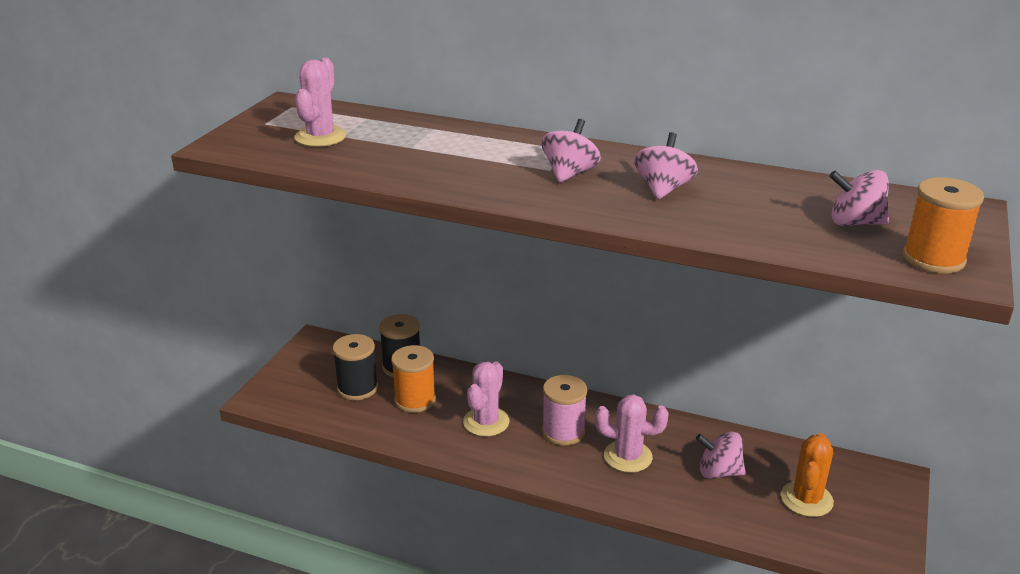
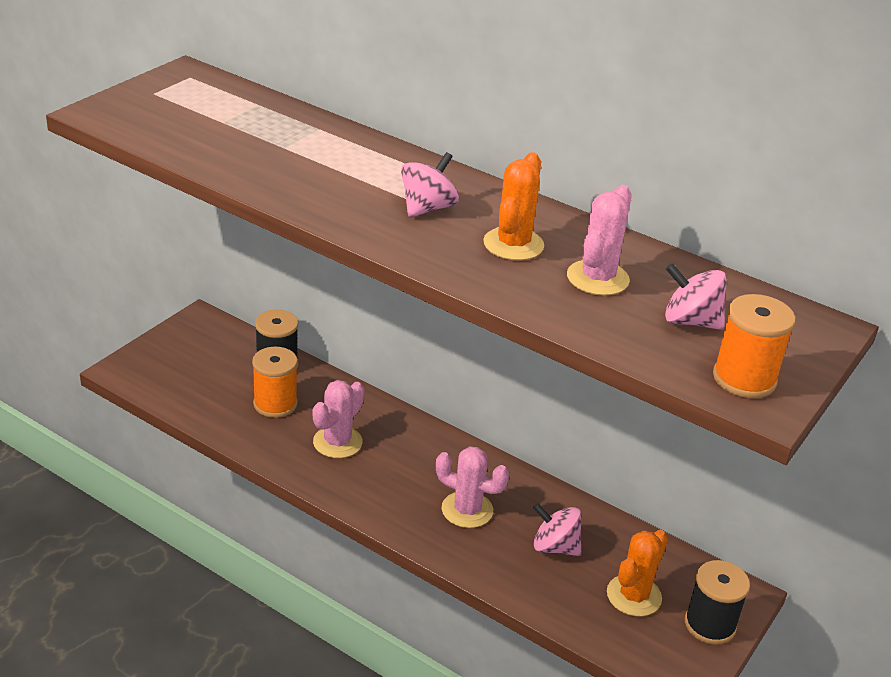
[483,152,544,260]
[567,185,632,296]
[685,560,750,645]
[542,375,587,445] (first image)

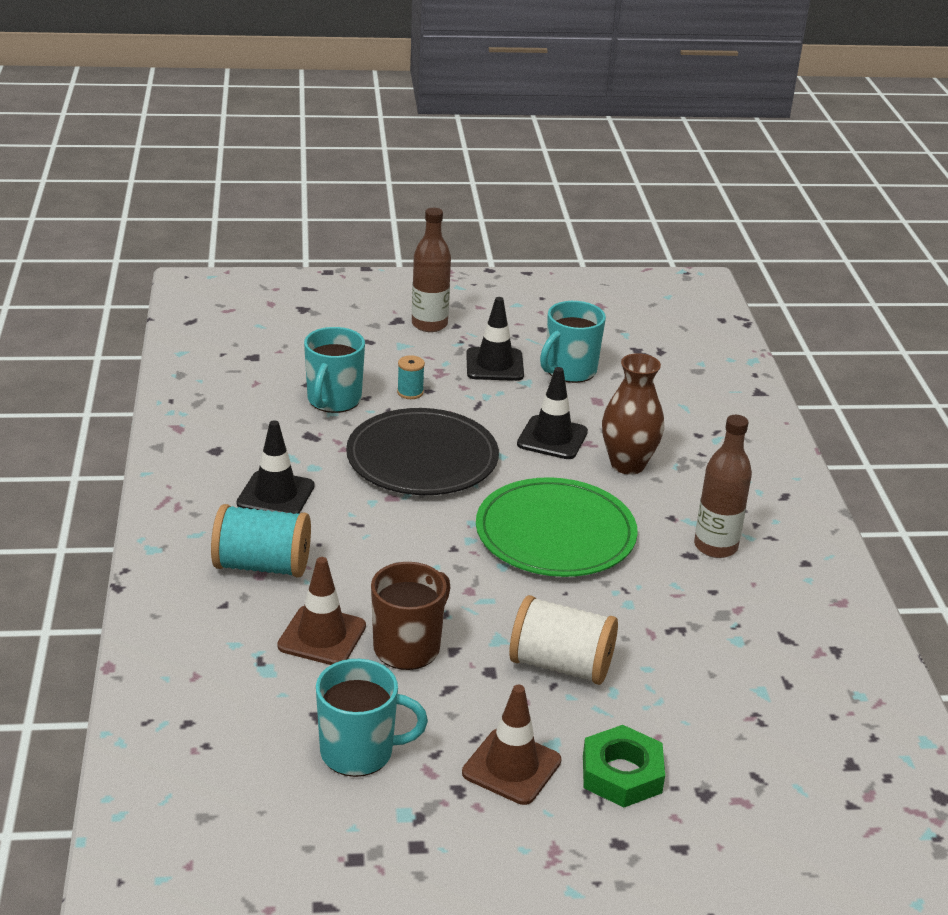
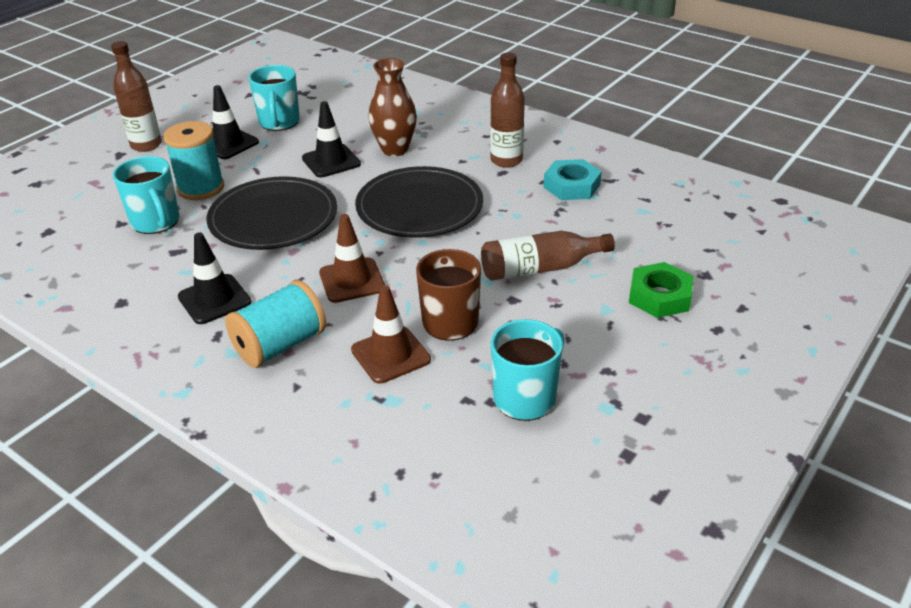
[163,121,224,200]
[319,214,385,303]
[355,166,483,238]
[481,231,615,281]
[543,159,602,200]

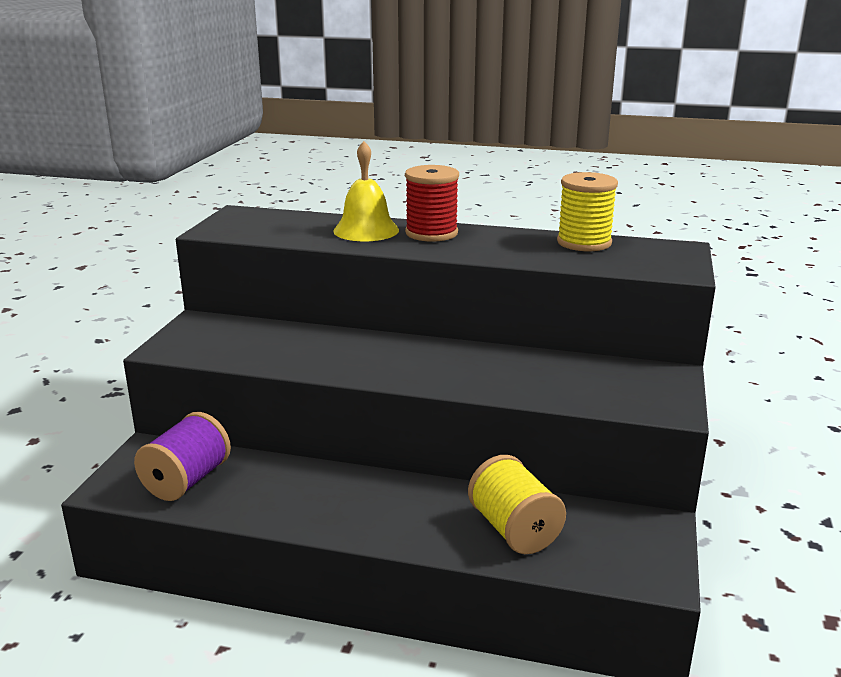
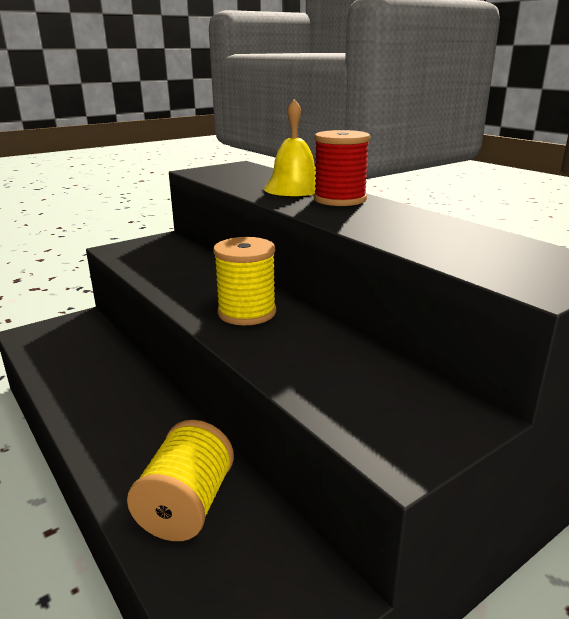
[213,237,276,325]
[134,412,231,501] (first image)

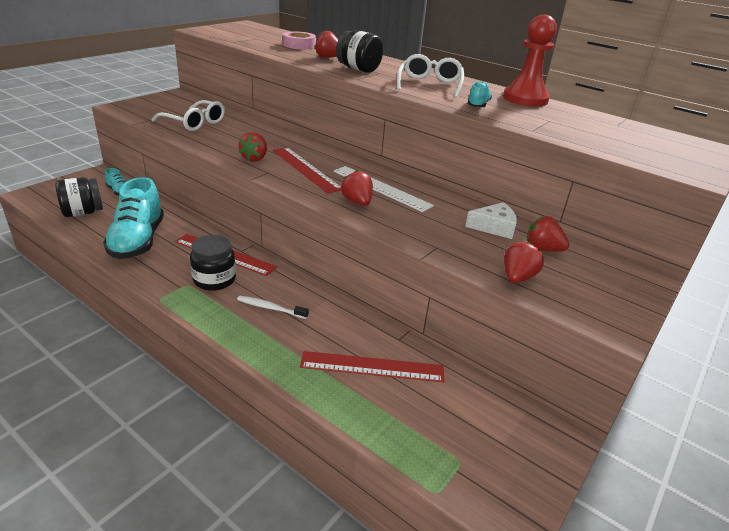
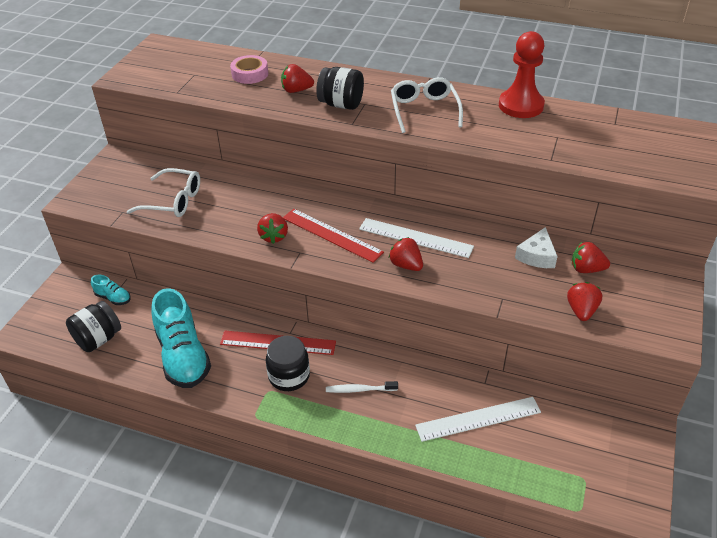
[415,397,541,442]
[515,227,558,268]
[467,82,492,107] (first image)

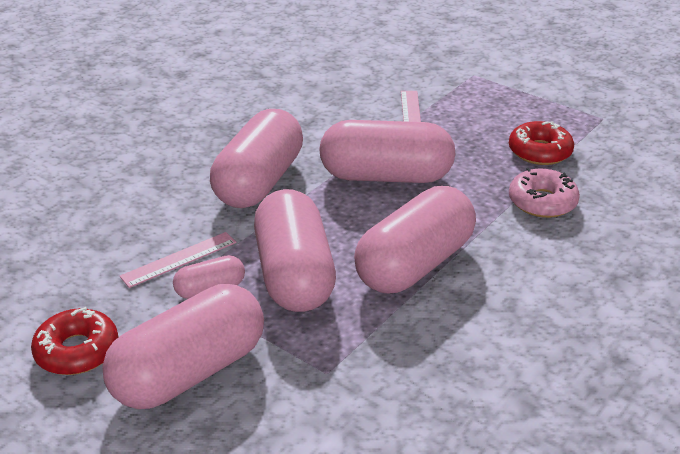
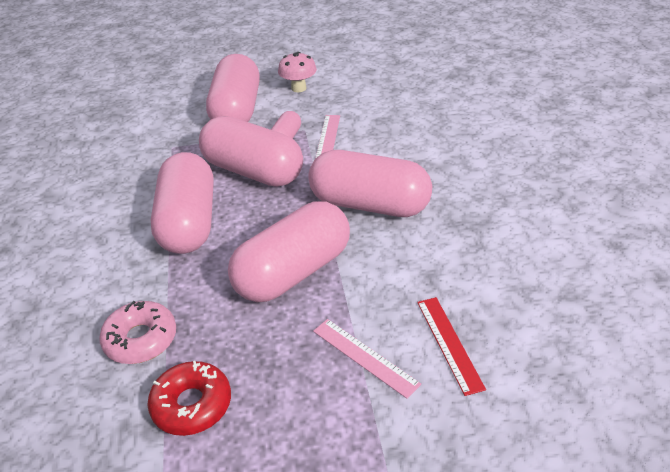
[278,52,317,92]
[308,150,432,217]
[417,297,486,396]

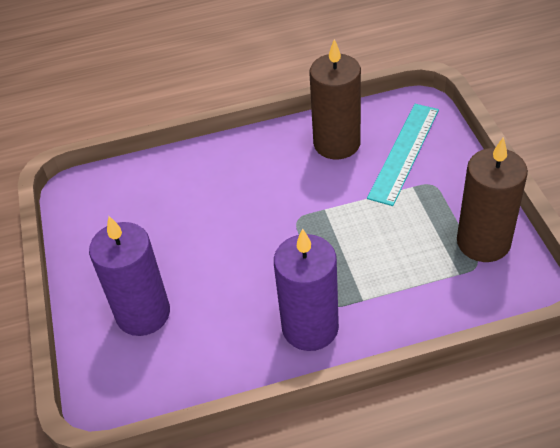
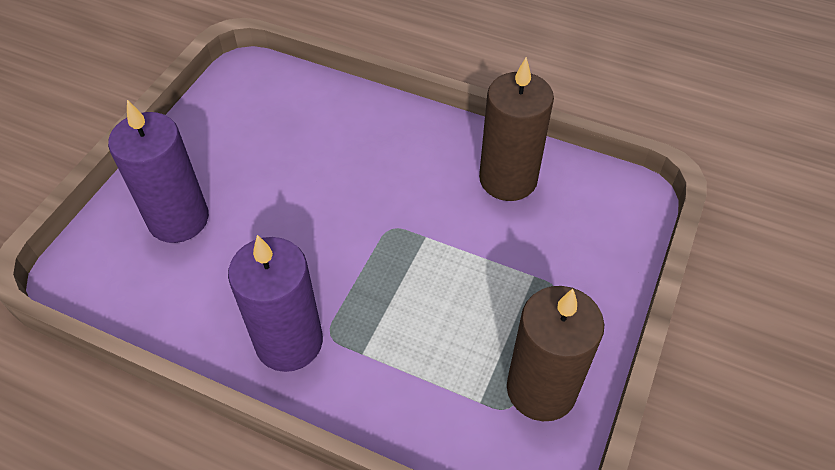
[367,104,439,206] (first image)

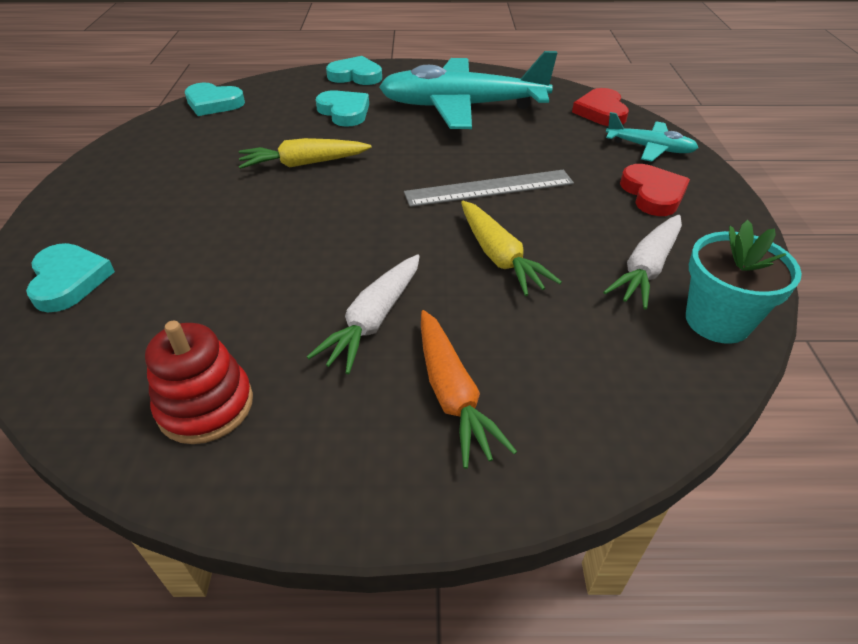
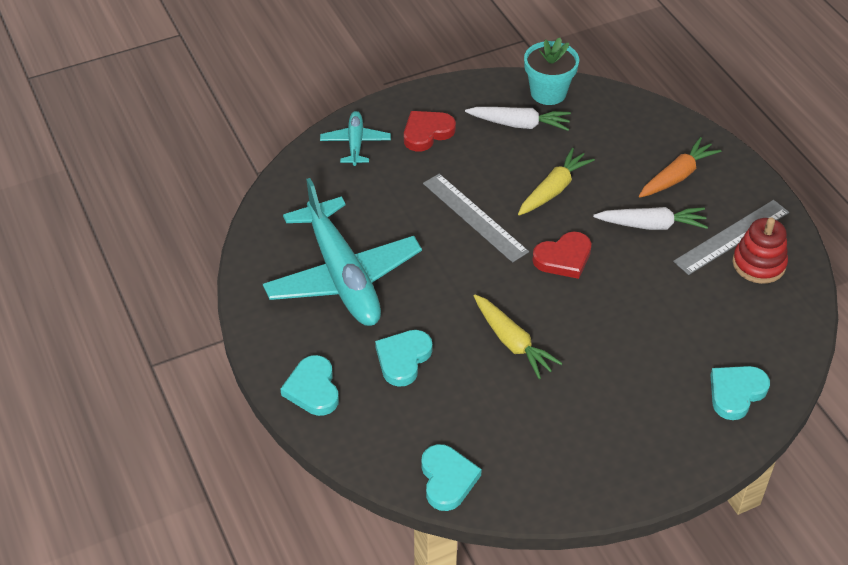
[532,232,591,279]
[673,200,789,275]

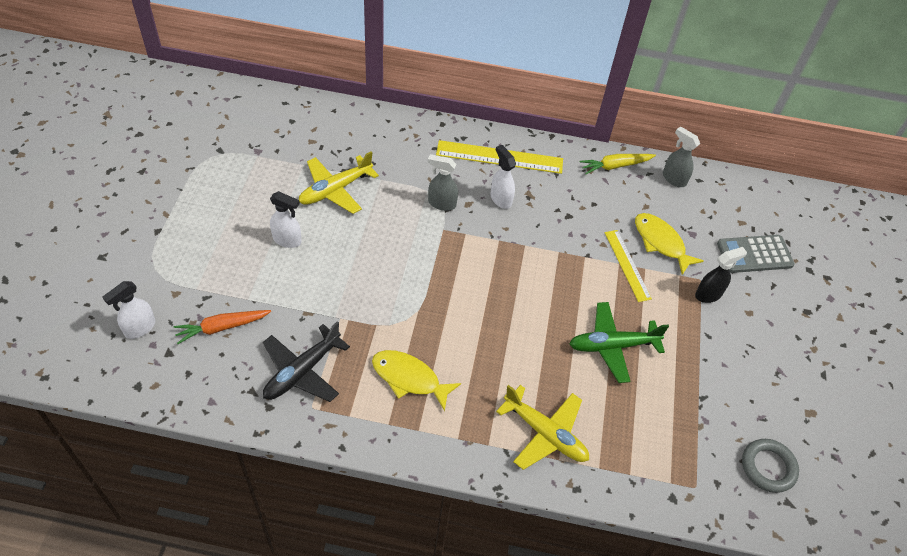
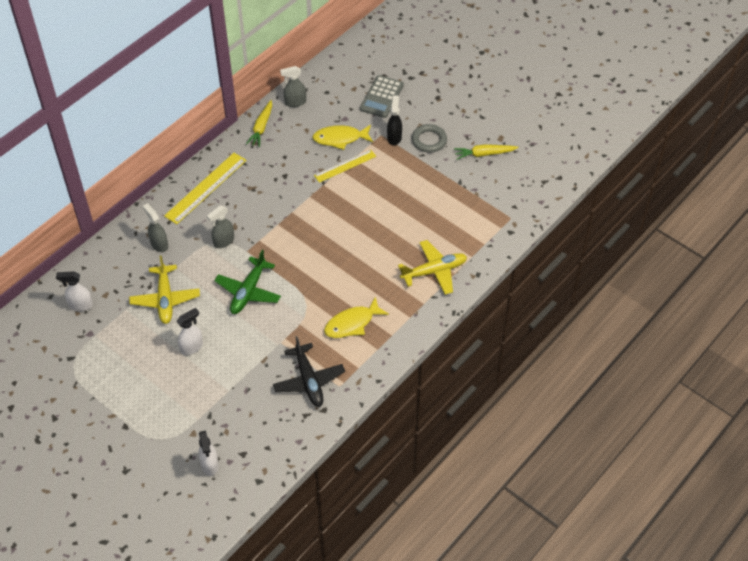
[56,271,93,311]
[143,203,168,252]
[214,250,281,314]
[314,150,376,183]
[412,124,447,152]
[454,144,519,160]
[174,310,271,344] (first image)

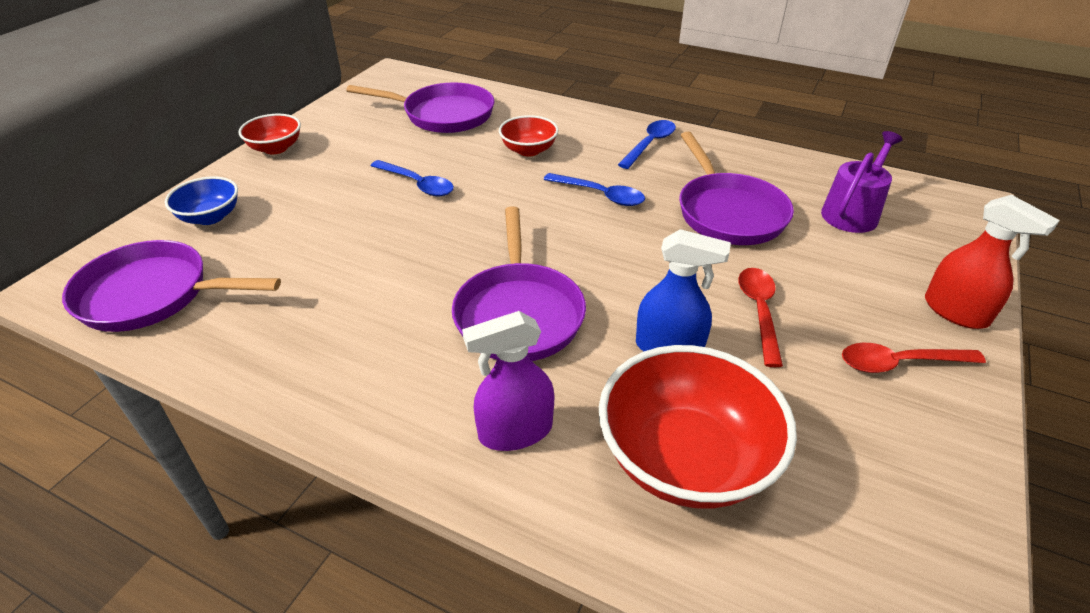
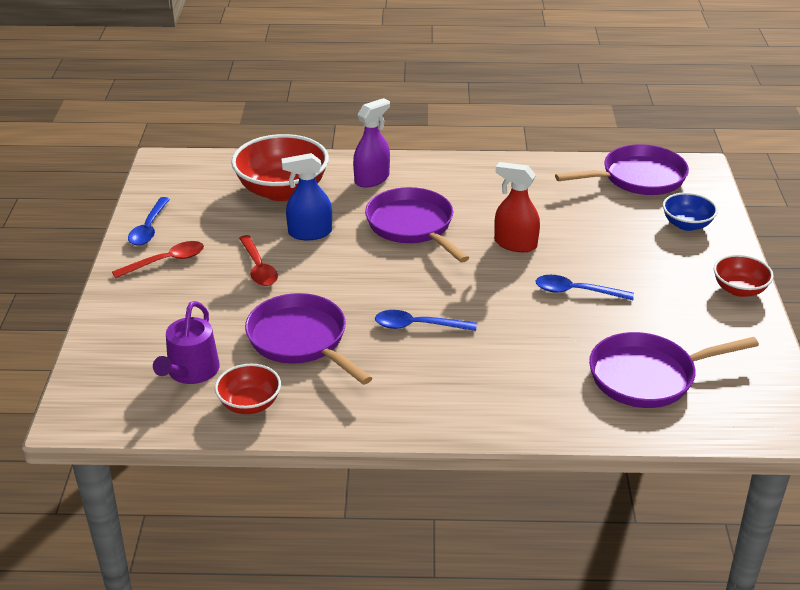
[128,197,170,246]
[215,364,281,414]
[494,162,540,252]

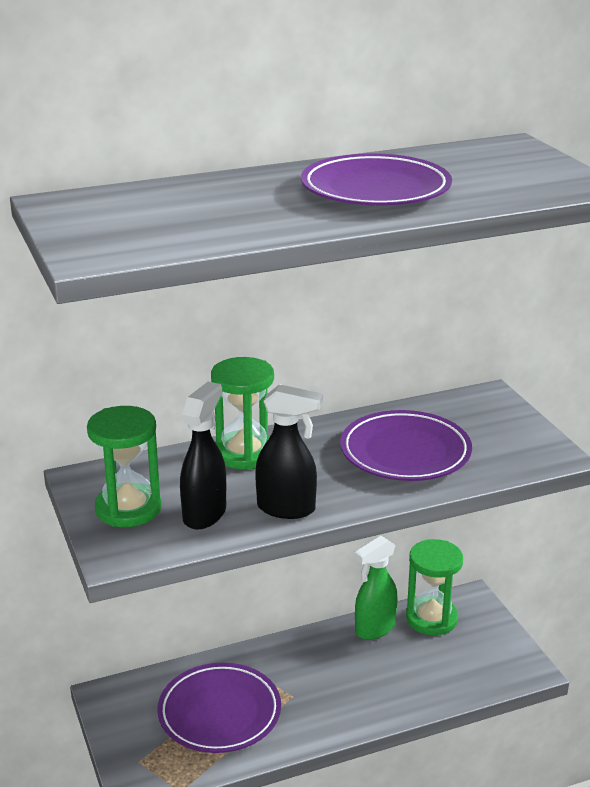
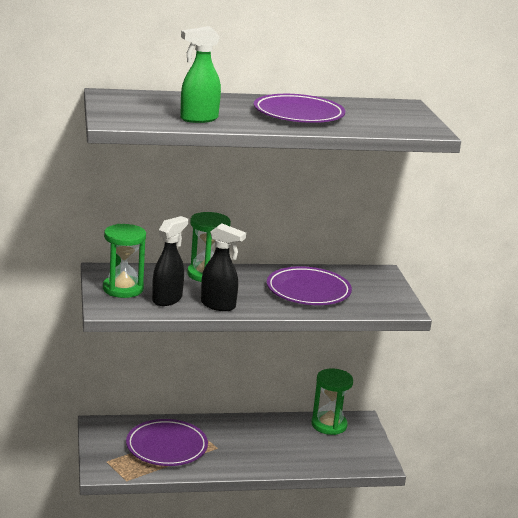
[180,26,221,123]

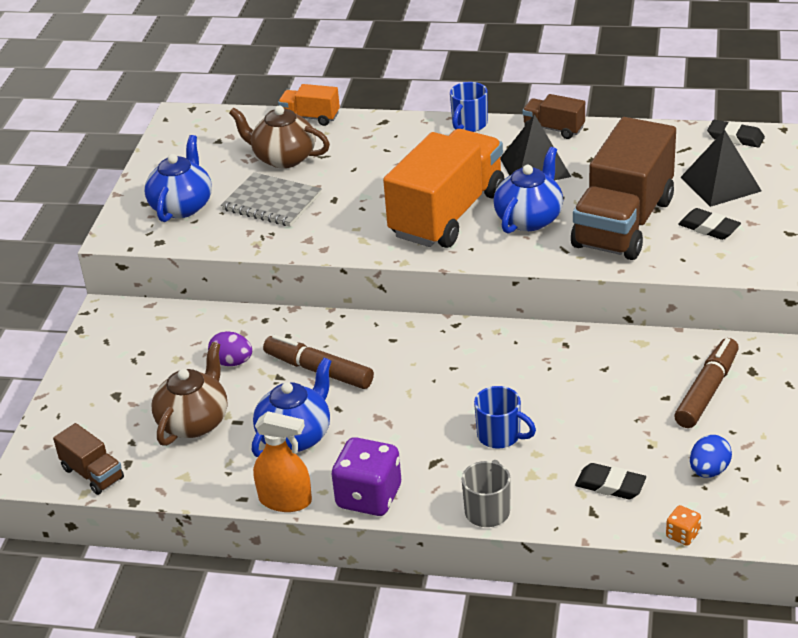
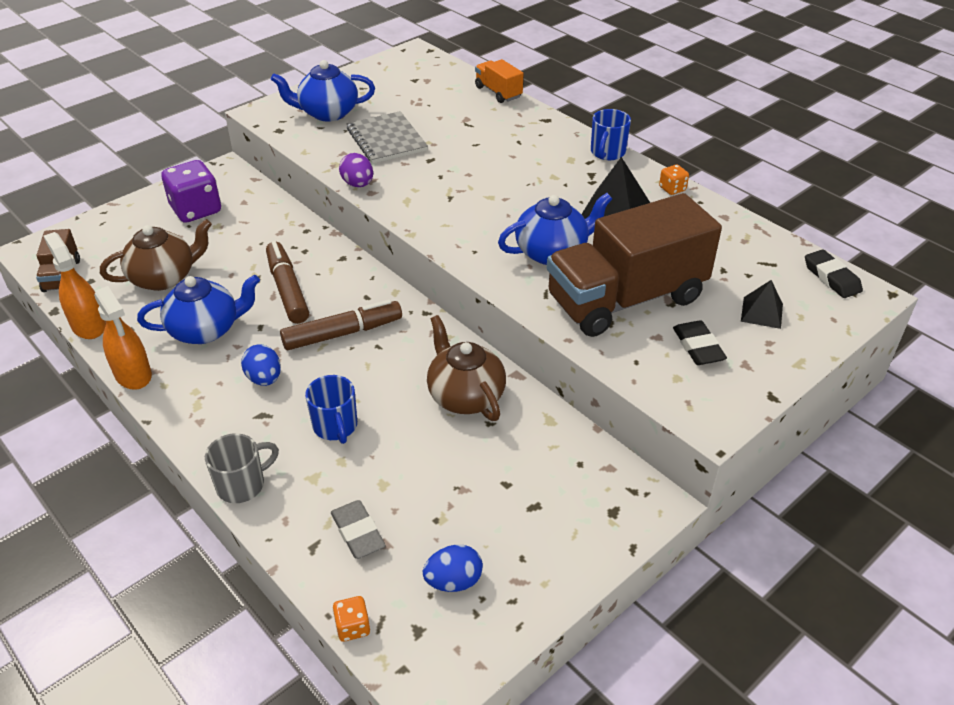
[44,232,106,339]
[162,160,221,223]
[241,344,281,386]
[271,60,375,122]
[280,299,402,350]
[331,500,386,559]
[339,153,373,187]
[427,315,506,421]
[591,109,631,160]
[659,165,689,195]
[741,280,783,329]
[383,129,505,248] (first image)

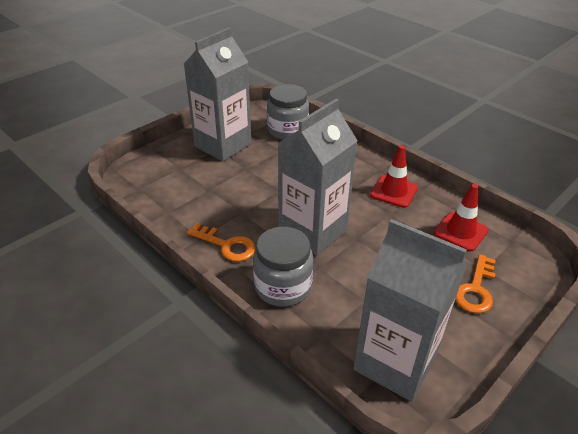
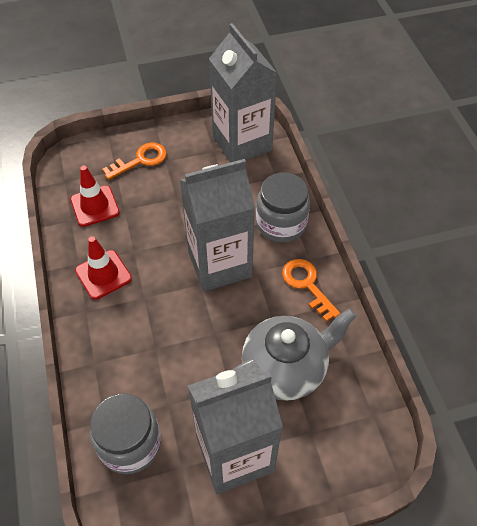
[232,308,357,401]

